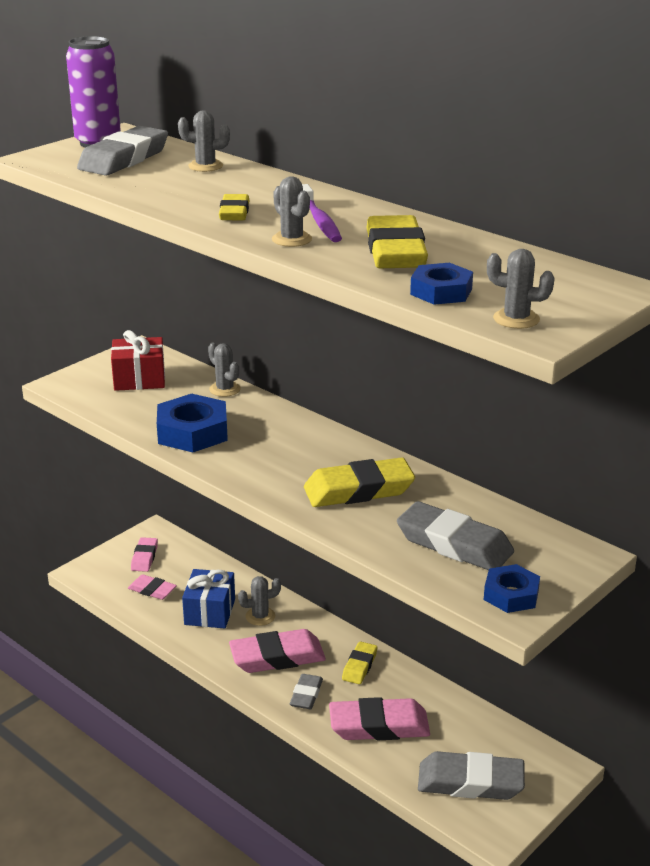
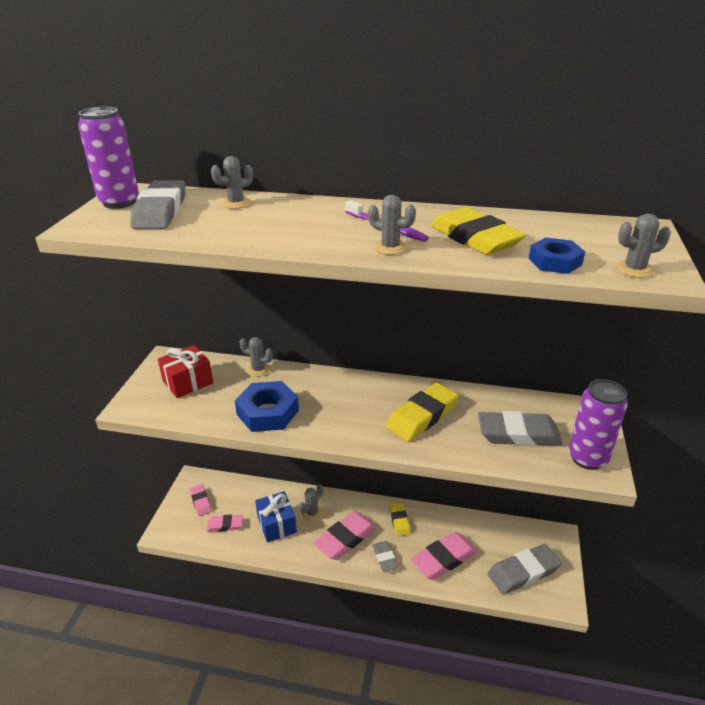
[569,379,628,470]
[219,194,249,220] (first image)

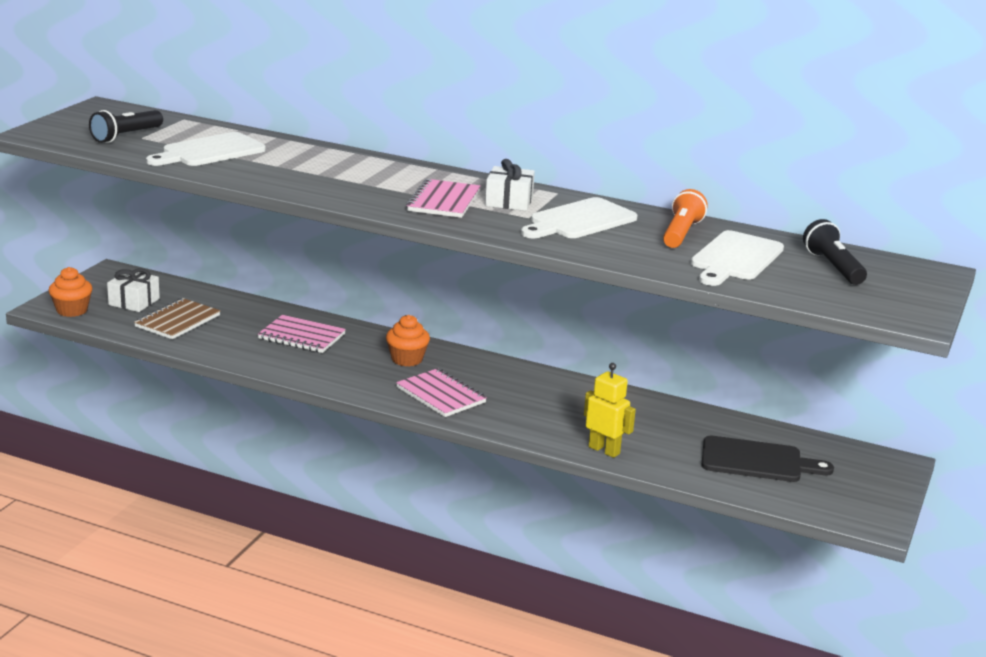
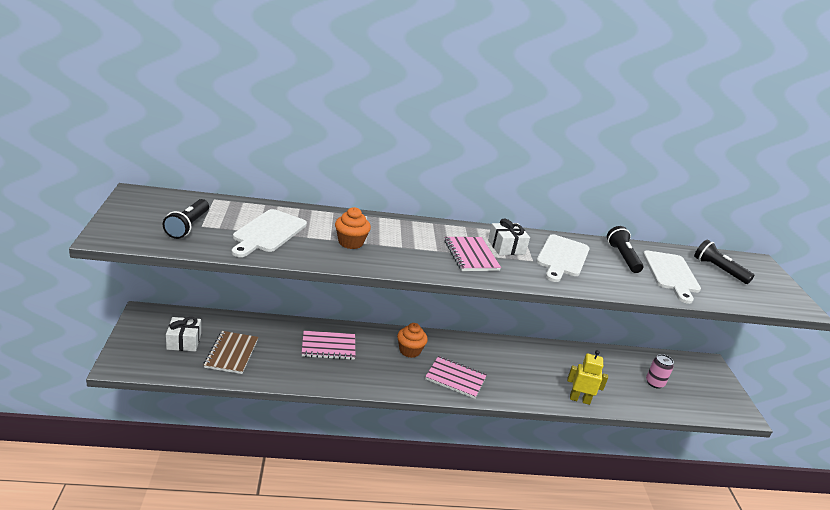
[335,207,371,249]
[607,226,643,273]
[646,354,674,389]

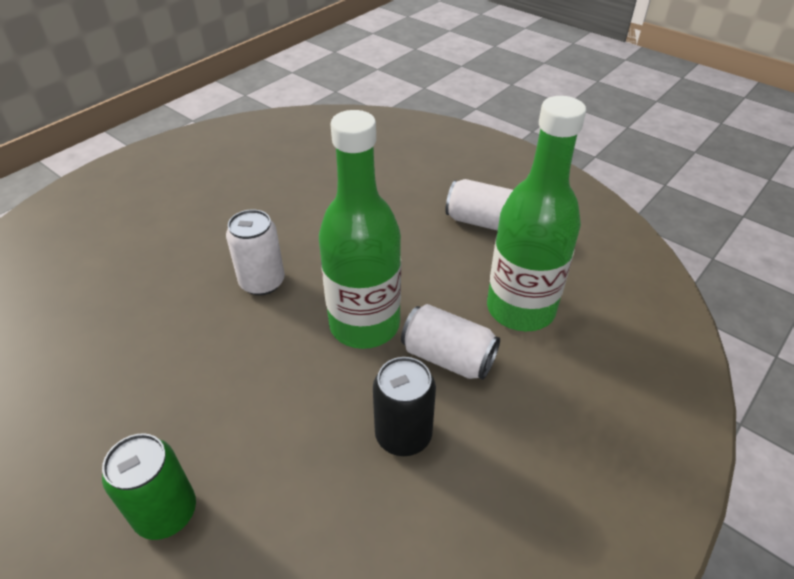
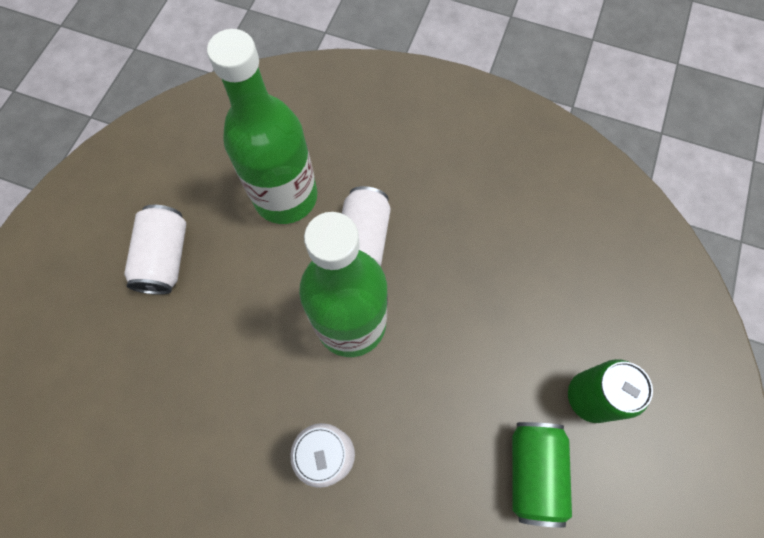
[512,422,572,528]
[373,357,436,456] (first image)

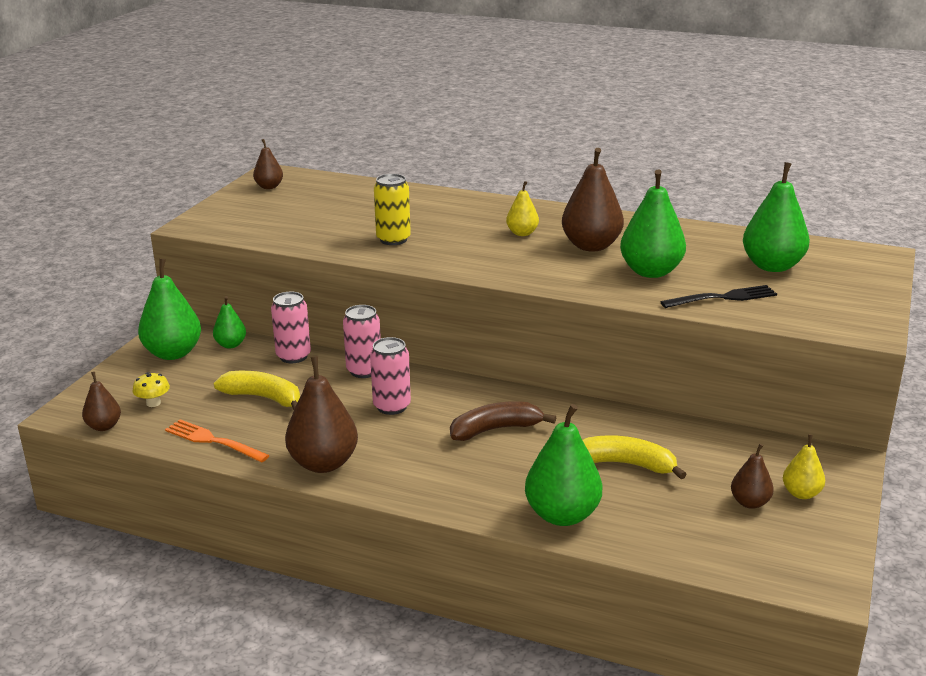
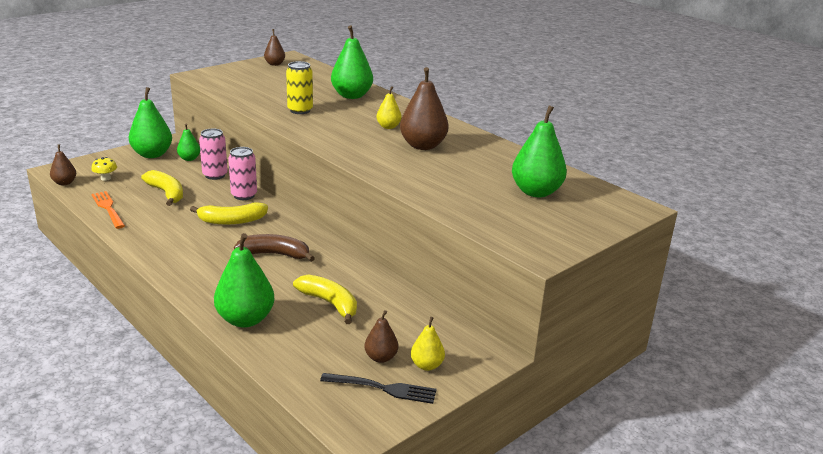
[190,203,268,225]
[320,373,437,404]
[331,25,373,99]
[285,356,358,473] (first image)

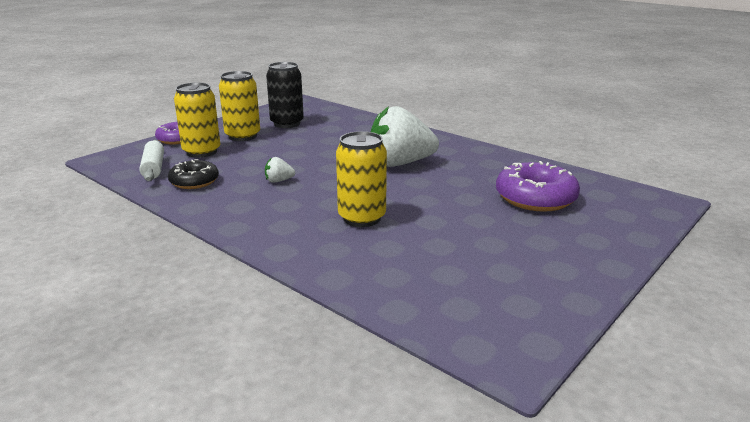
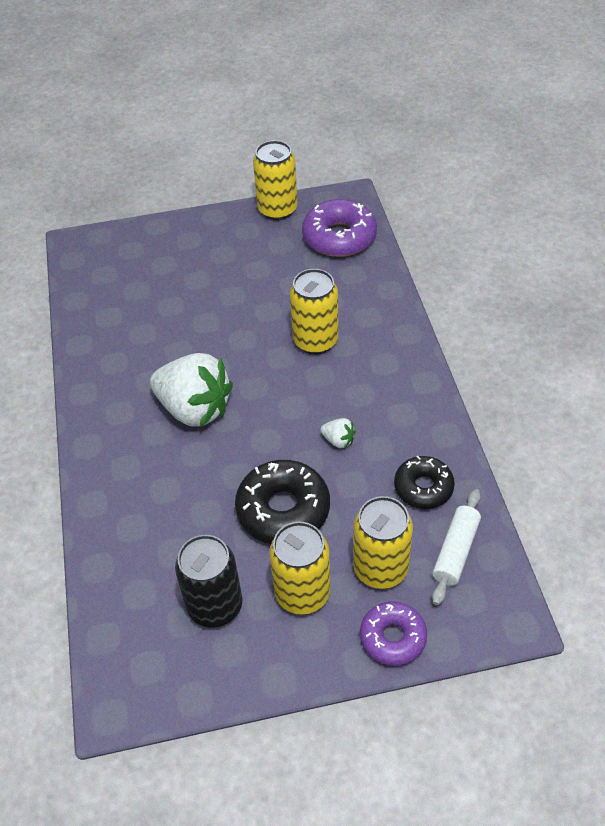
[235,460,330,544]
[253,140,297,221]
[302,199,377,257]

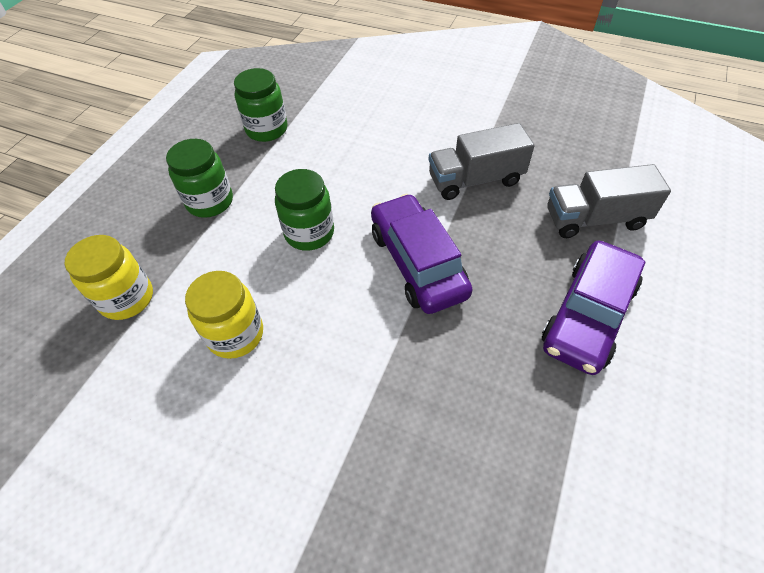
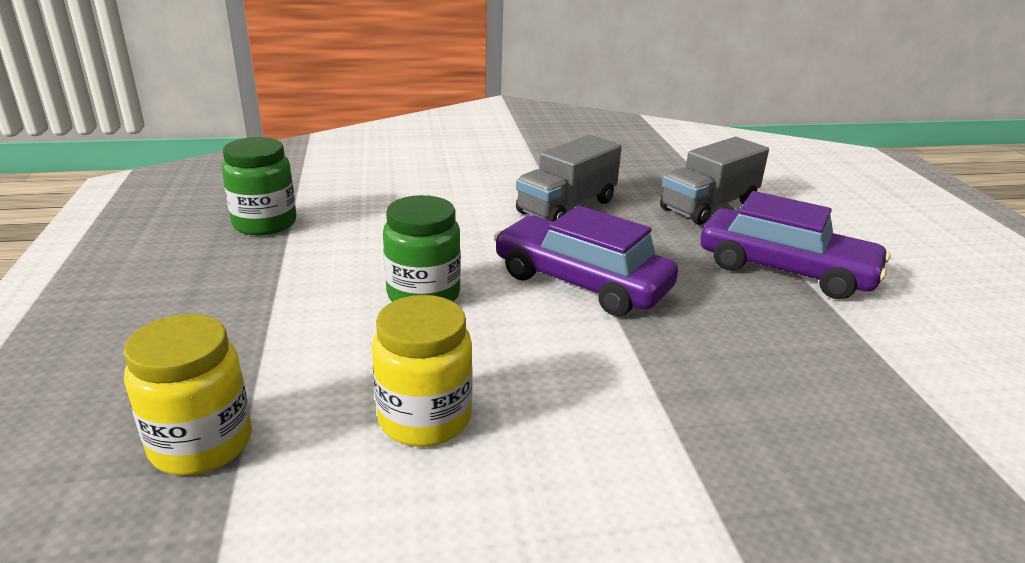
[701,191,891,299]
[166,139,233,218] (first image)

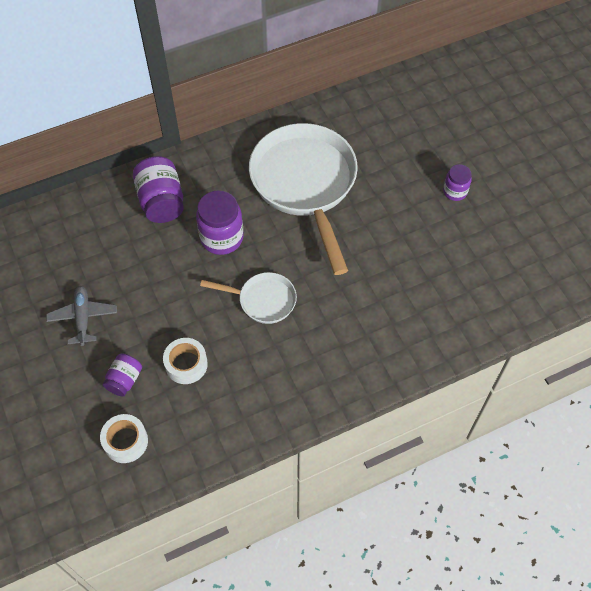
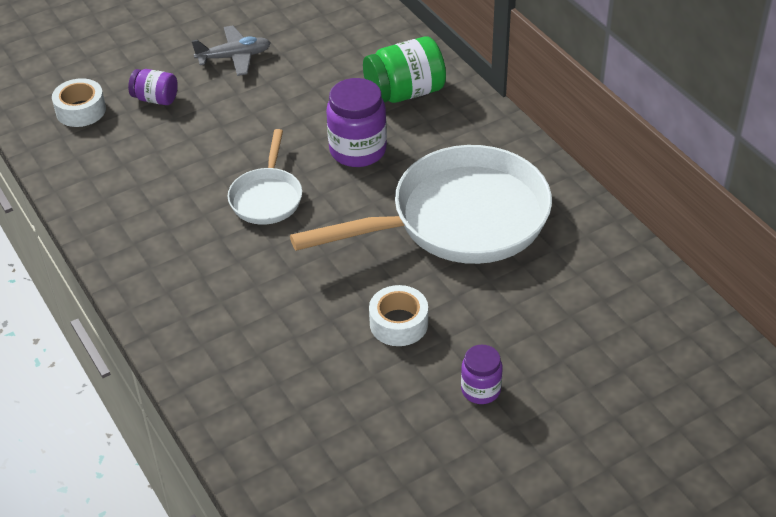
[363,36,446,103]
[369,285,428,346]

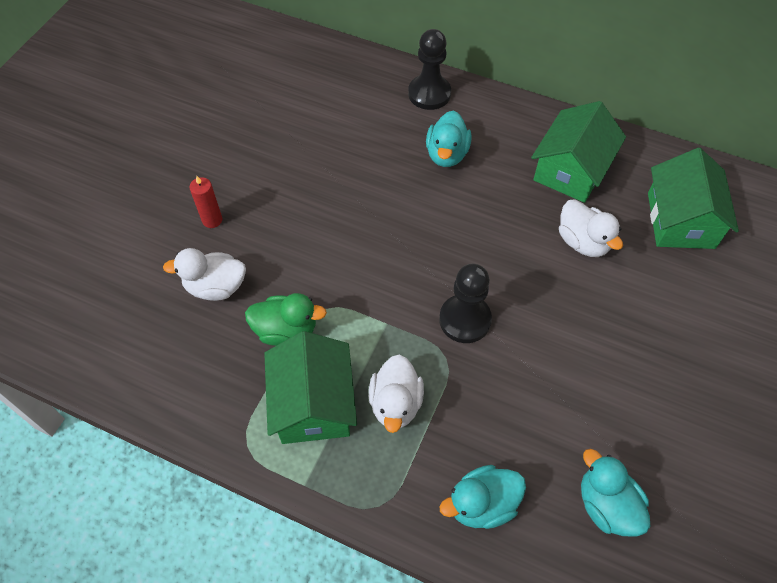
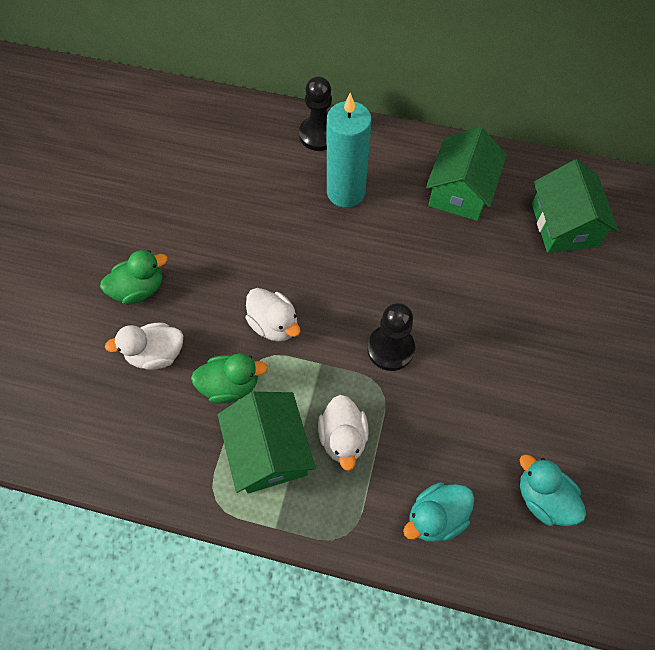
[100,250,168,305]
[245,288,300,342]
[327,93,372,208]

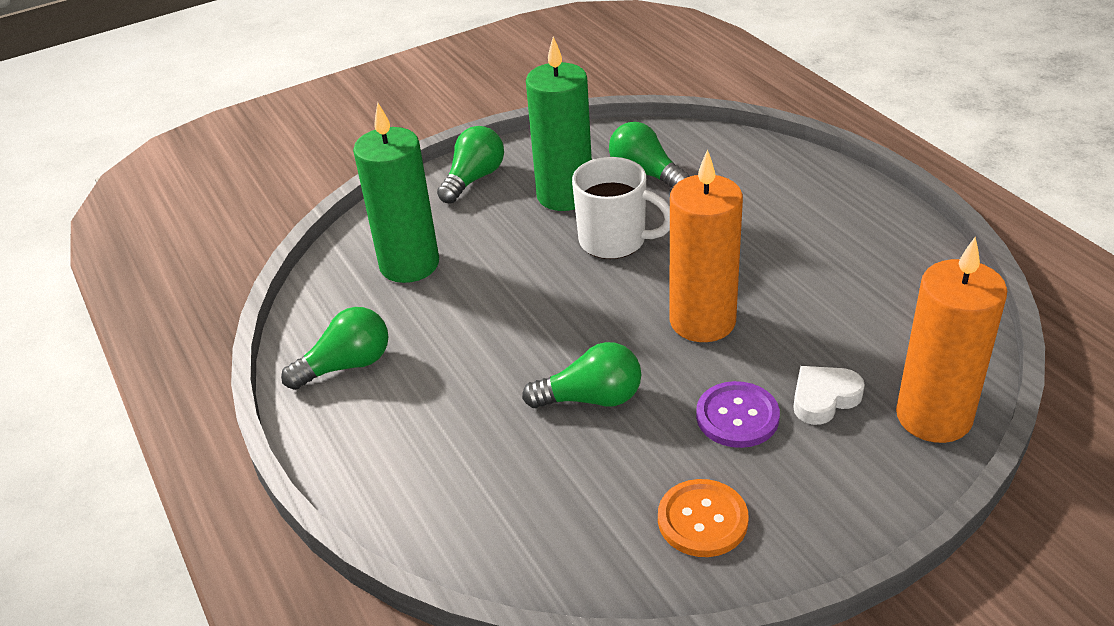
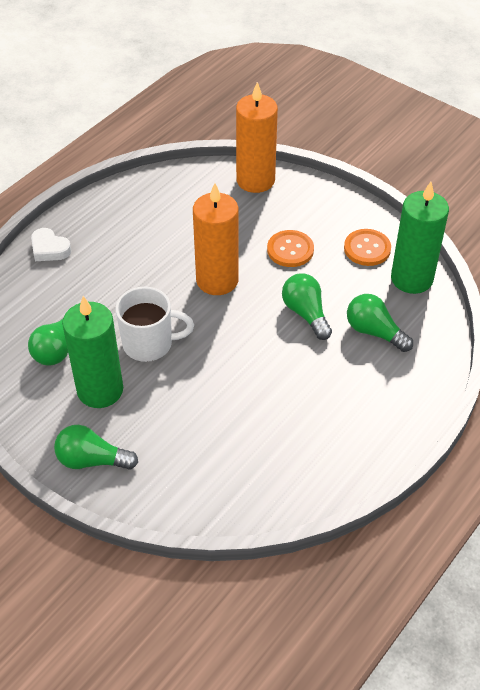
[31,228,72,261]
[115,287,194,362]
[267,230,314,267]
[347,294,413,352]
[391,182,449,294]

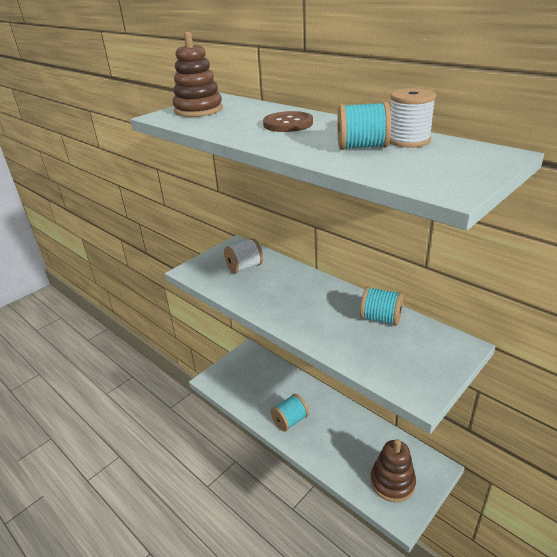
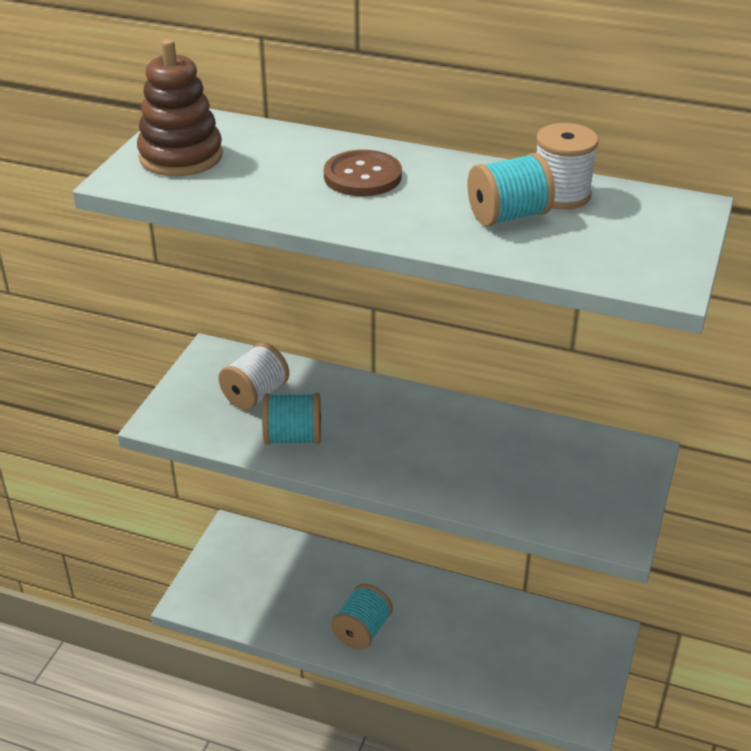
[262,393,321,444]
[370,439,416,502] (first image)

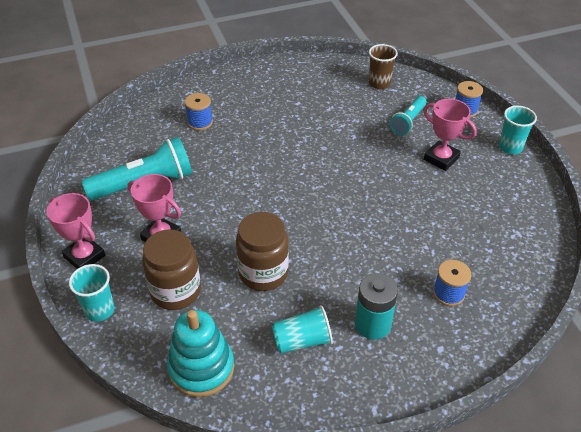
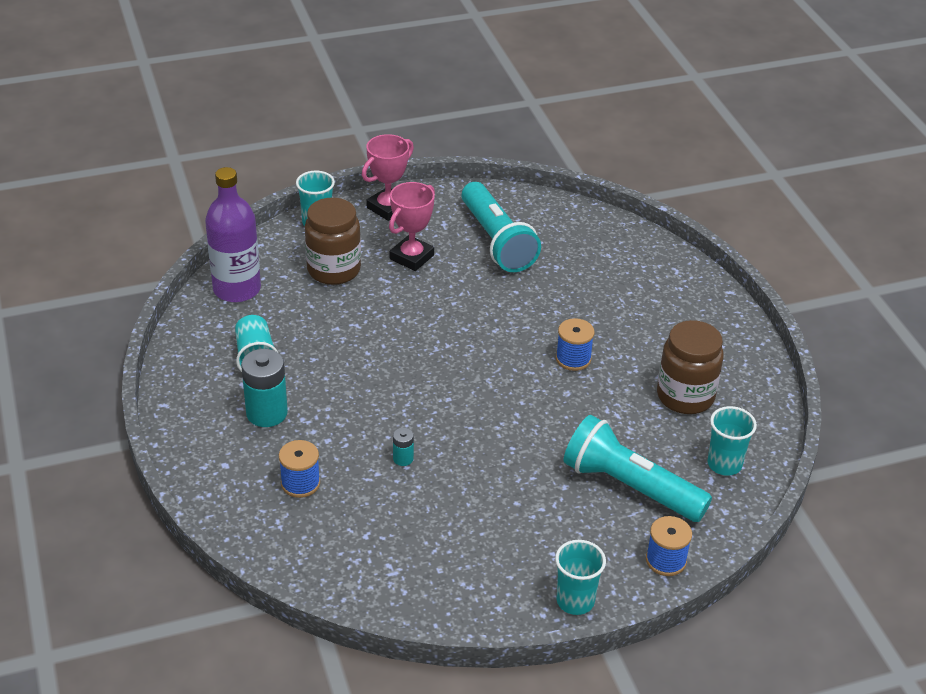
[205,167,261,302]
[393,428,414,466]
[556,318,595,371]
[564,415,712,522]
[657,320,724,414]
[707,406,757,476]
[423,99,477,171] (first image)

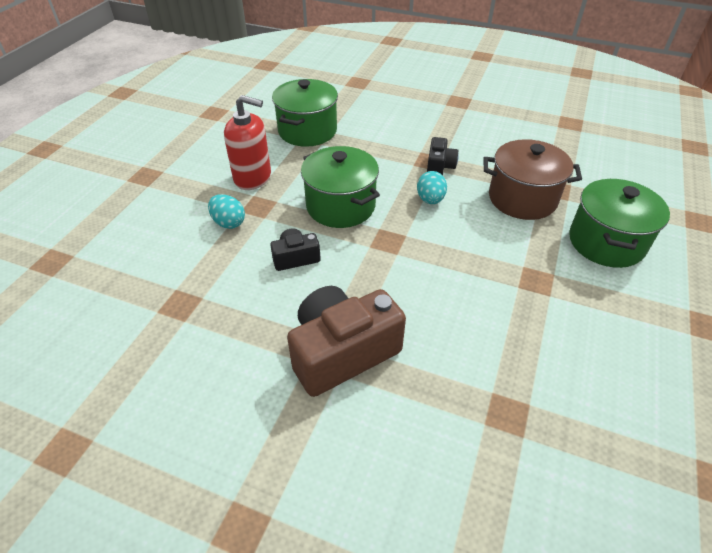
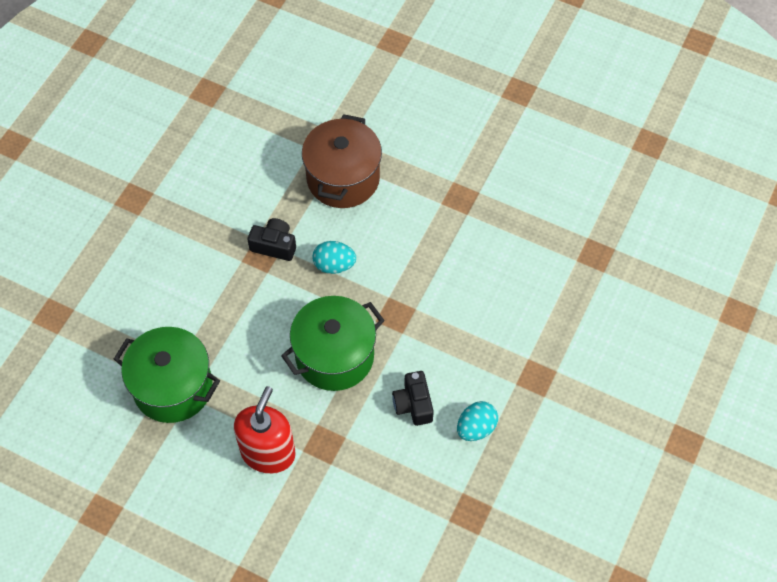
[457,401,498,441]
[287,286,406,397] (first image)
[569,179,670,268] (first image)

